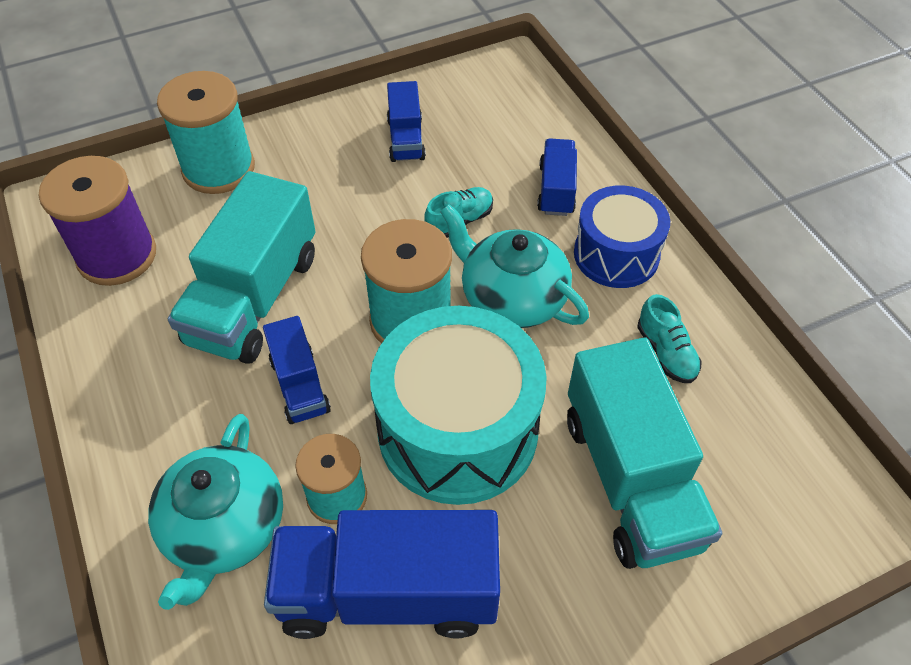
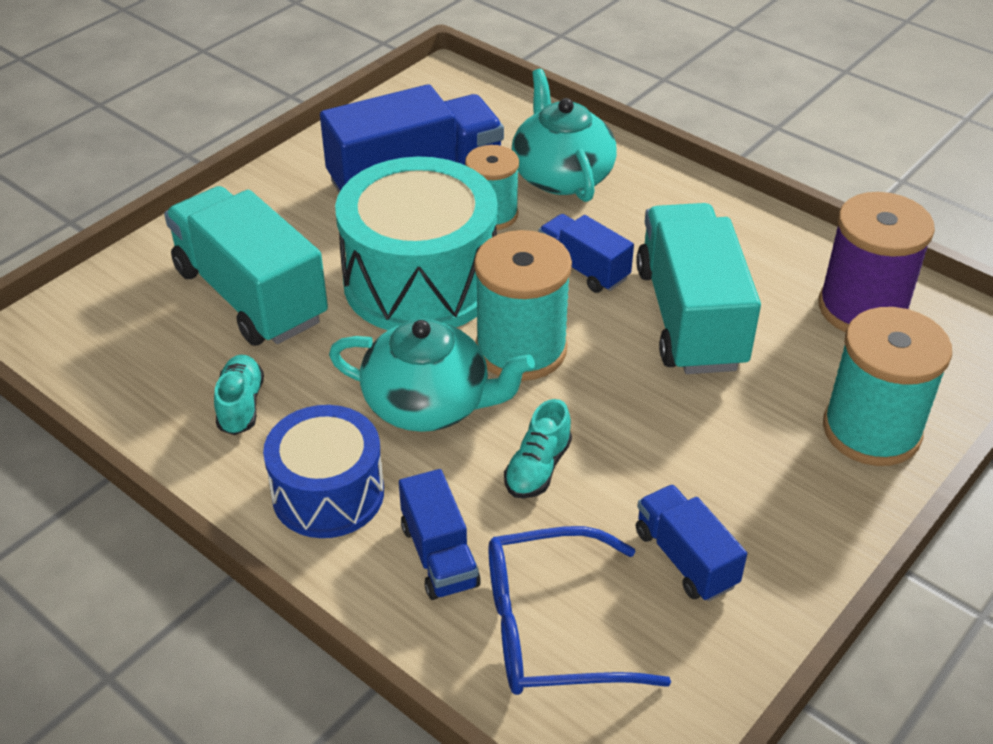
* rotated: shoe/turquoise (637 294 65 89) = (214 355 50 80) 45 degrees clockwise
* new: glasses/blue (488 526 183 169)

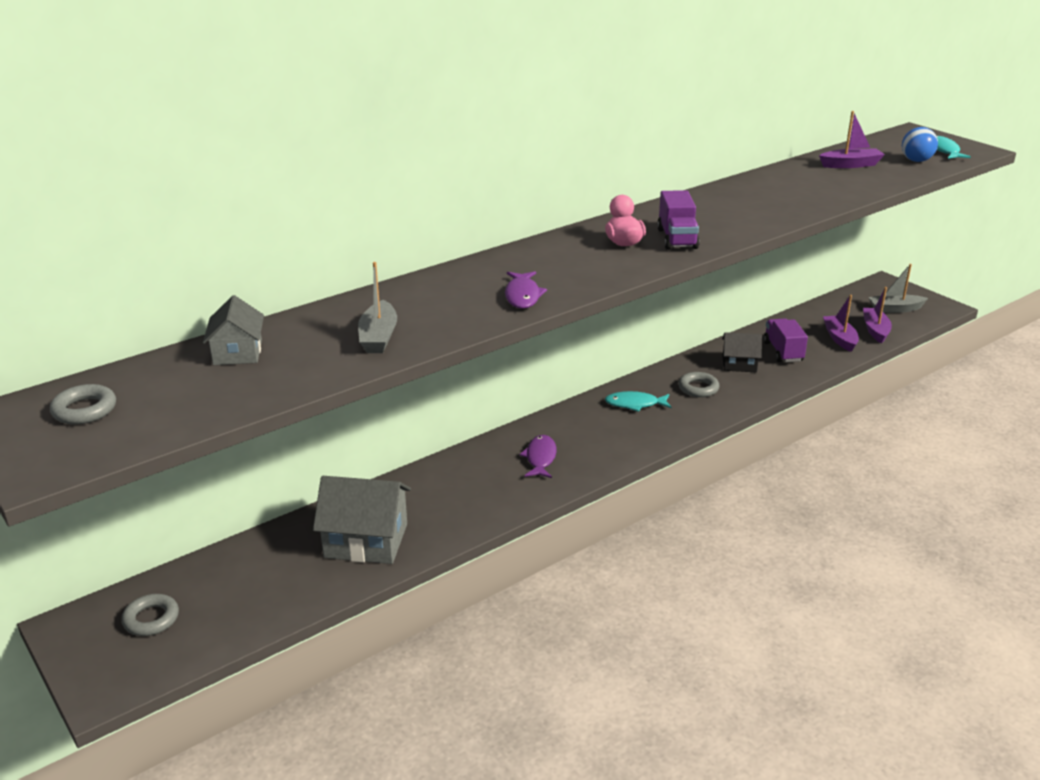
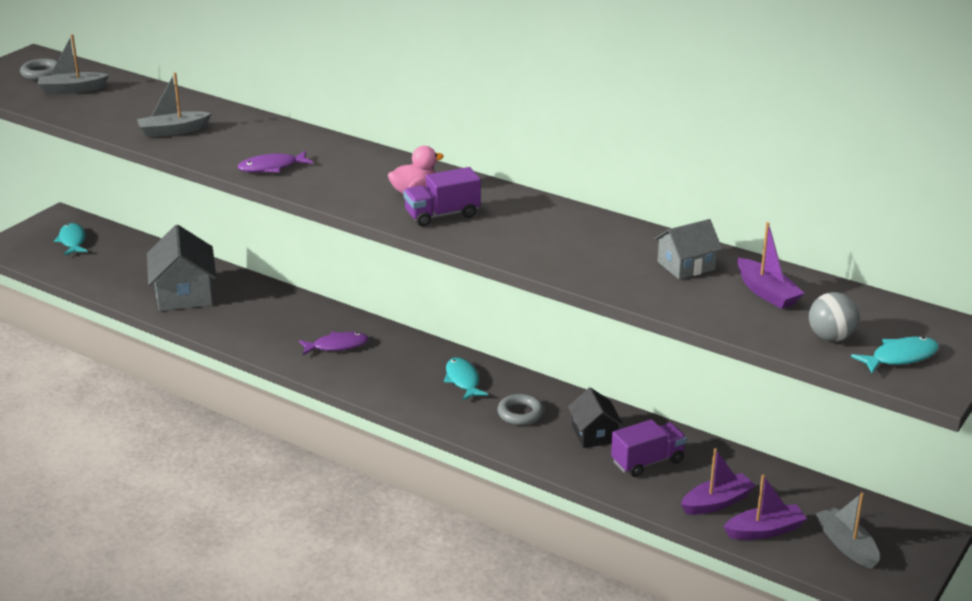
* new: boat/grey (38 34 71 60)
* swapped: ring/grey (121 594 58 42) to fish/turquoise (54 223 34 32)
* shifted: house/grey (203 295 61 70) to (654 219 68 60)
* repainted: ball/blue (902 127 36 35) to ball/grey (809 292 50 49)

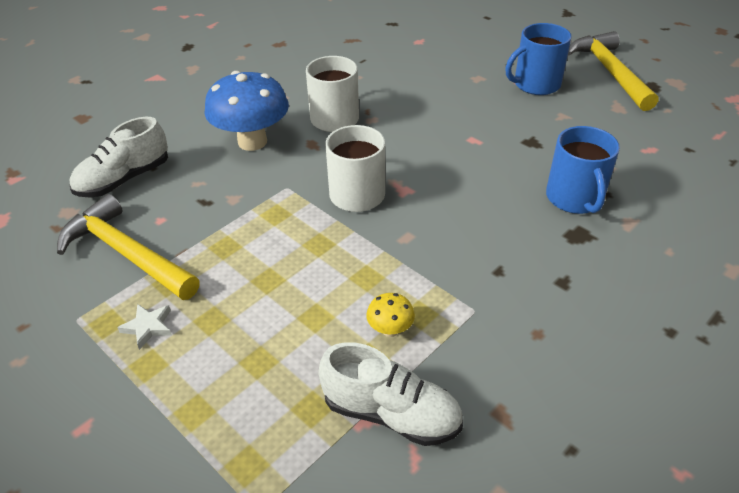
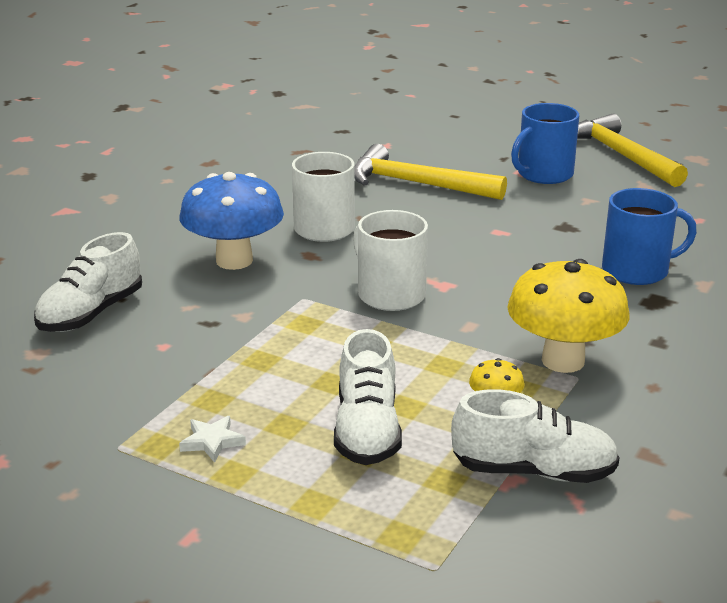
* new: shoe/white (334 329 68 136)
* shifted: hammer/yellow (57 194 143 106) to (355 144 152 56)
* new: mushroom/yellow (507 259 123 114)
* rotated: mug/blue (546 126 74 88) = (602 188 95 97) 75 degrees counterclockwise

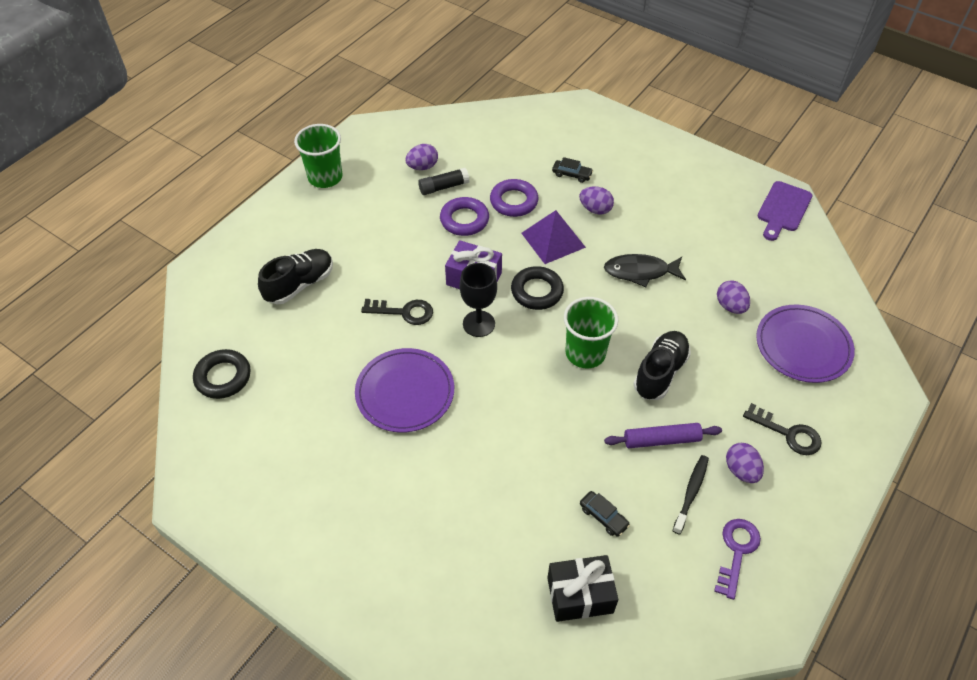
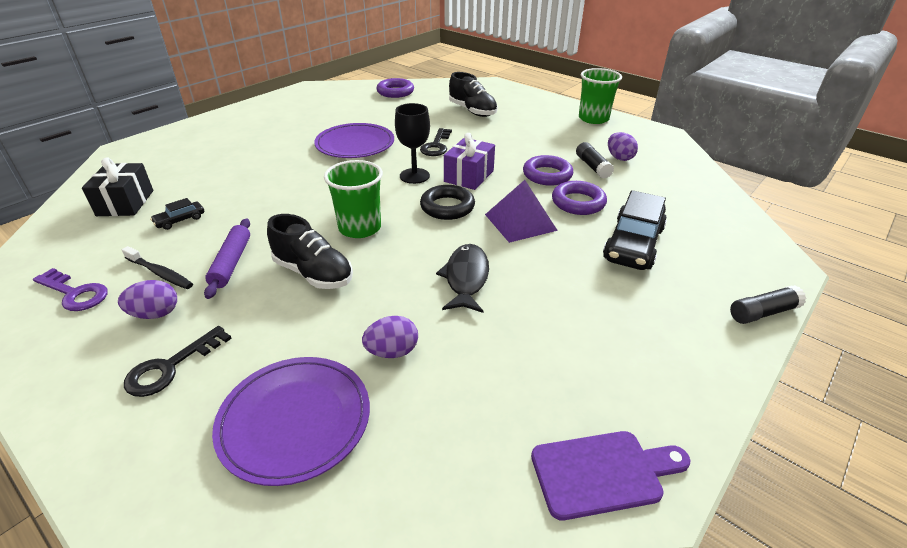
* repainted: ring/black (193 349 58 50) to ring/purple (376 78 38 20)
* rotated: cutting board/purple (758 181 54 60) = (531 431 159 89) 135 degrees clockwise
* scaled: car/black (552 157 41 26) = (603 190 64 80) x2.18
* new: glue stick/black (730 285 76 39)
* gone: egg/purple (579 186 35 29)

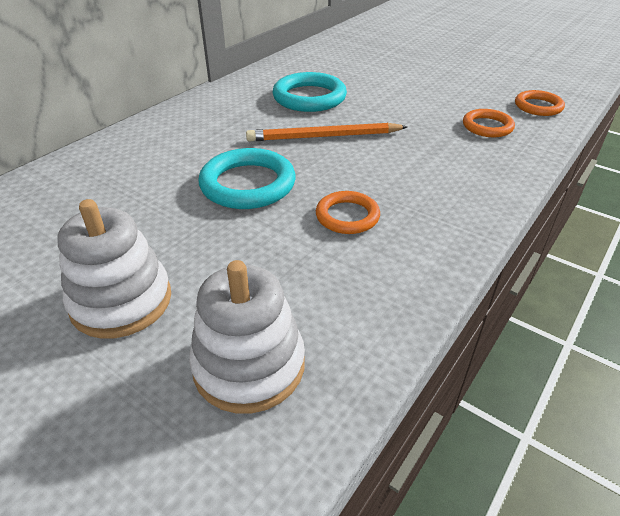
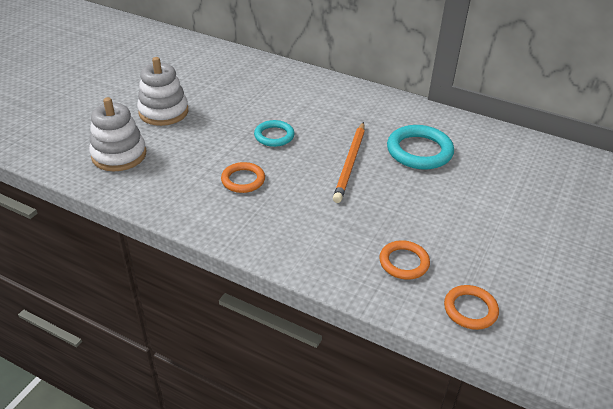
* scaled: ring/turquoise (198 148 98 61) = (254 120 40 27) x0.62
* rotated: pencil/orange (246 123 161 18) = (333 122 32 81) 150 degrees counterclockwise

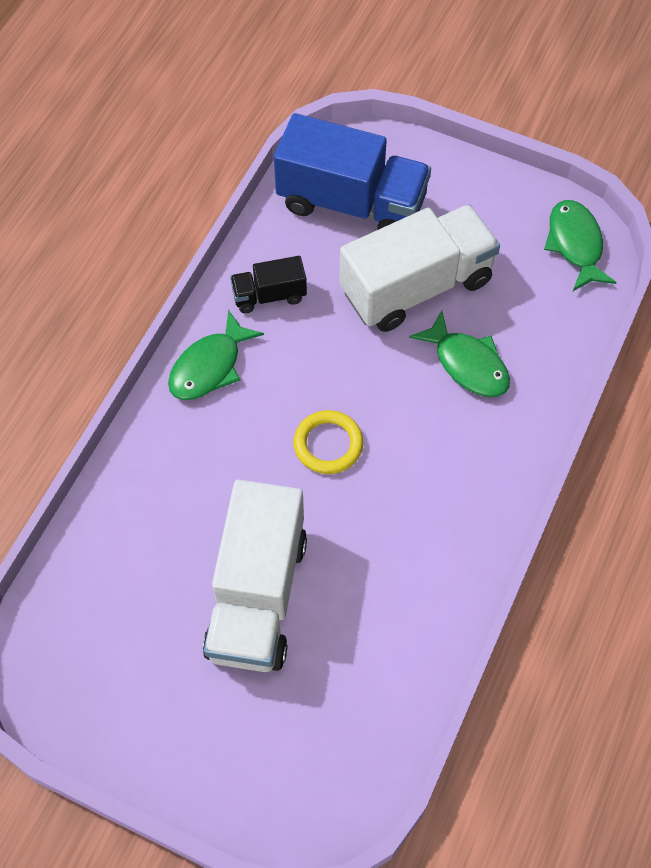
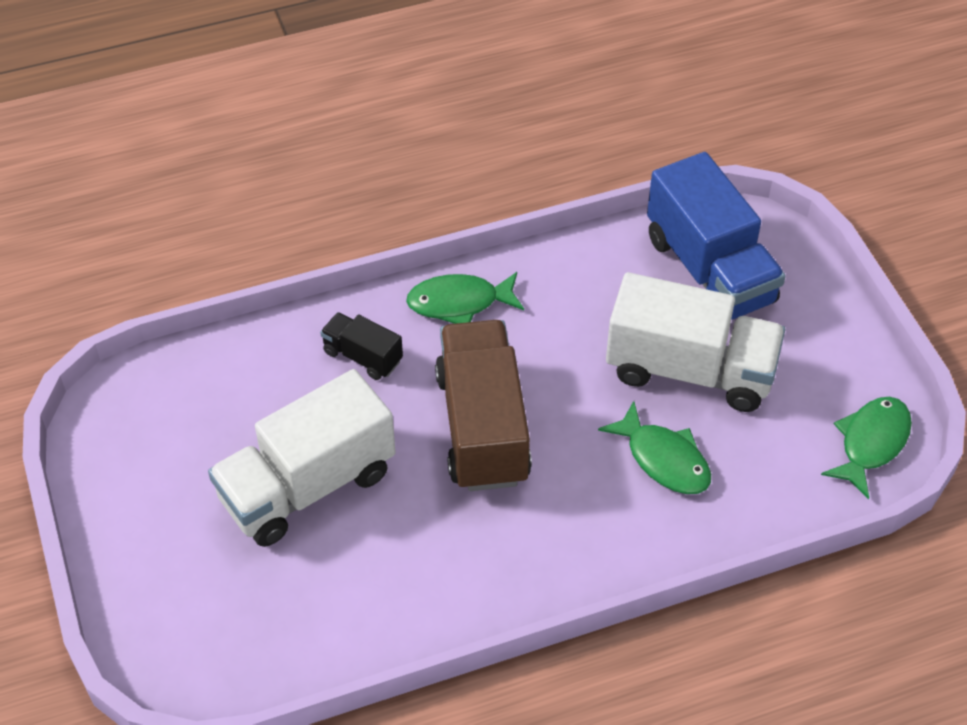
* shifted: truck/black (230 256 77 57) to (320 312 83 68)
* swapped: ring/yellow (294 410 70 64) to truck/brown (435 320 97 171)
* rotated: fish/green (409 310 101 87) = (598 401 113 93) 45 degrees counterclockwise

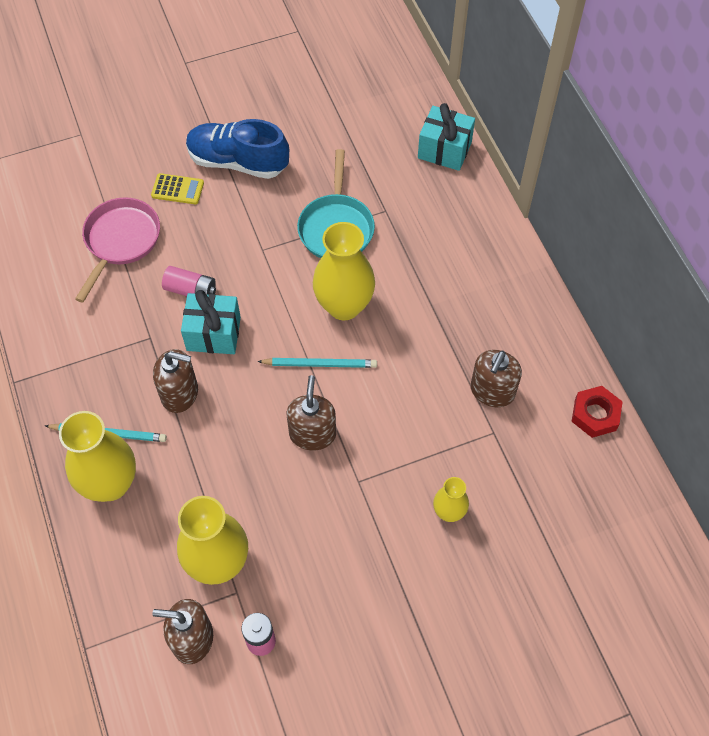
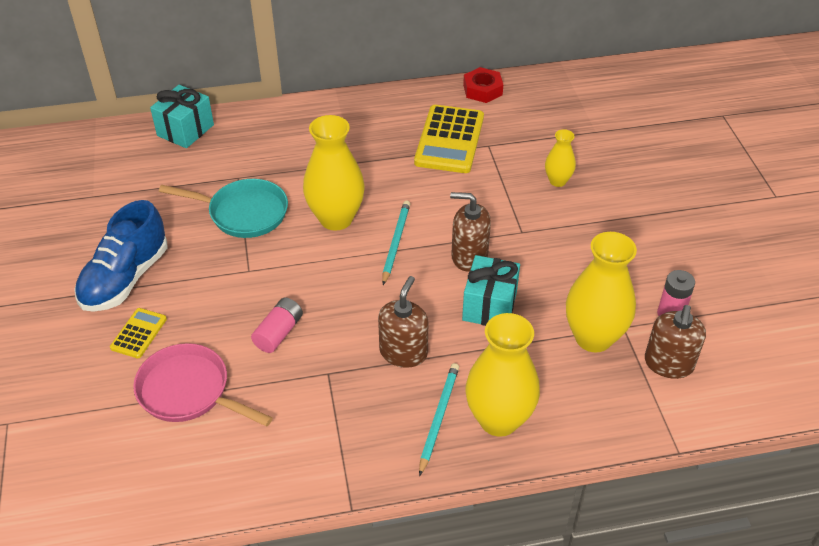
* swapped: soap dispenser/brown (471 350 51 57) to calculator/yellow (414 105 70 68)
* shifted: gift/turquoise (181 290 60 64) to (462 255 58 71)

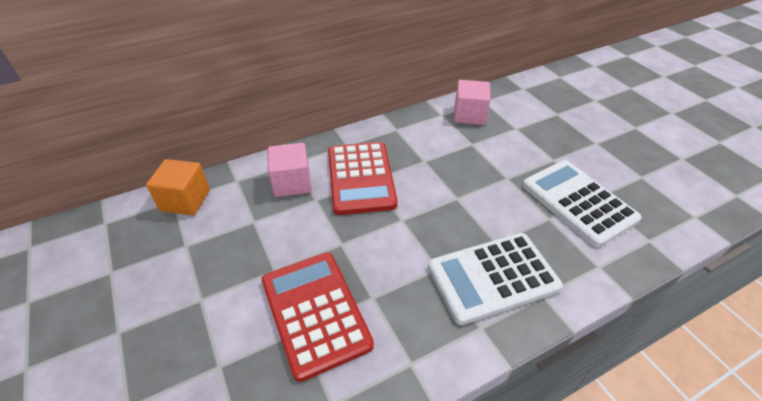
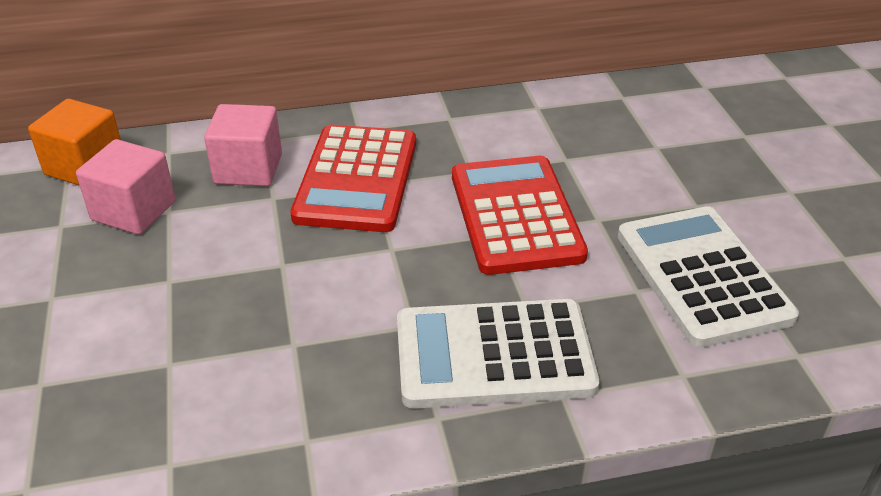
* shifted: cube/pink (454 80 37 45) to (76 139 100 96)
* shifted: calculator/red (262 252 112 130) to (452 156 136 119)

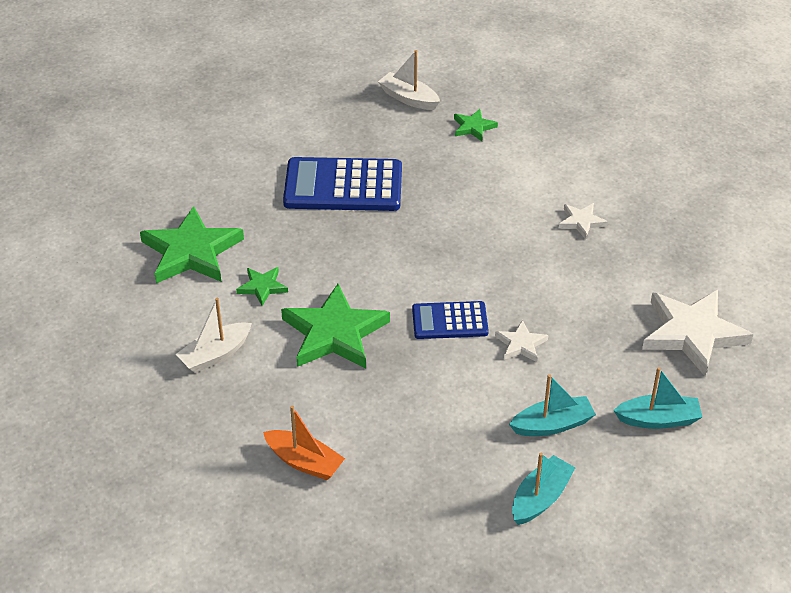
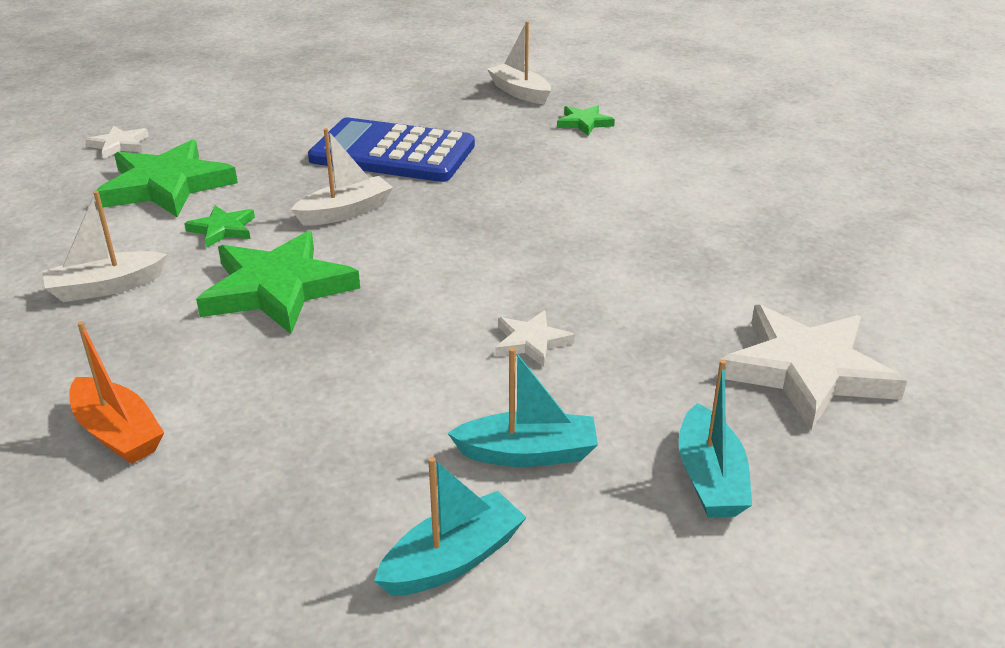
* shifted: star/white (559 203 49 36) to (85 126 64 33)
* new: boat/white (291 128 102 97)
* rotated: boat/turquoise (614 367 88 62) = (678 360 74 157) 75 degrees clockwise
* gone: calculator/blue (412 301 77 38)

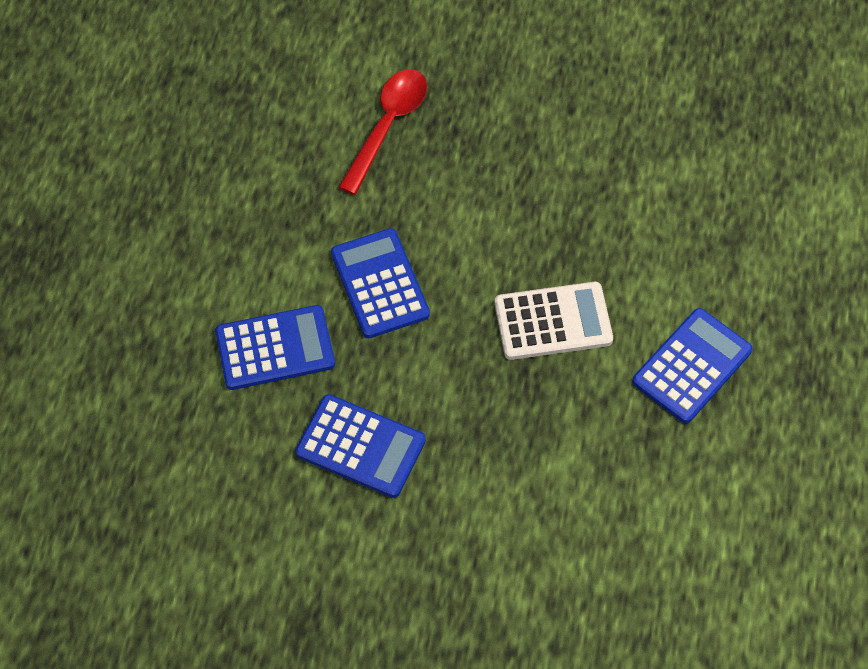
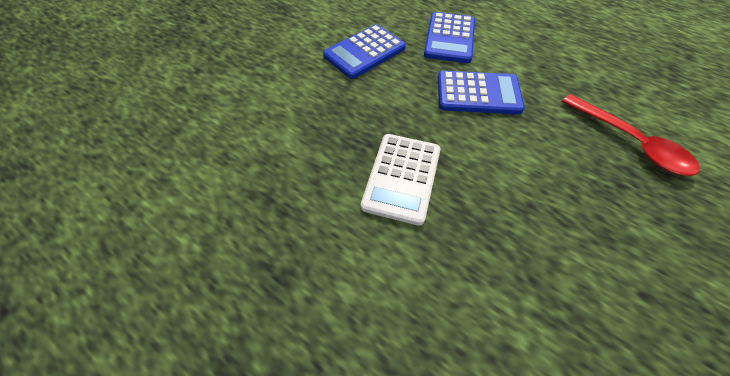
* gone: calculator/blue (632 308 121 115)

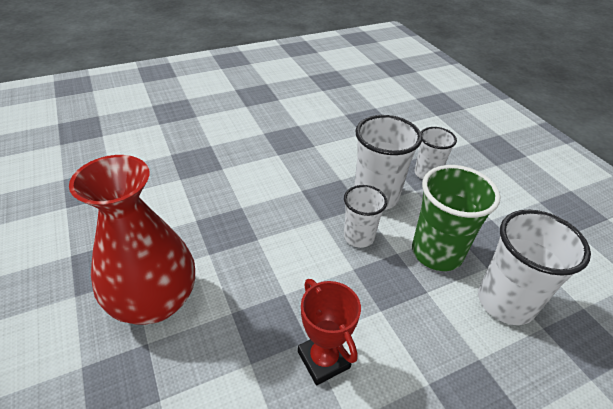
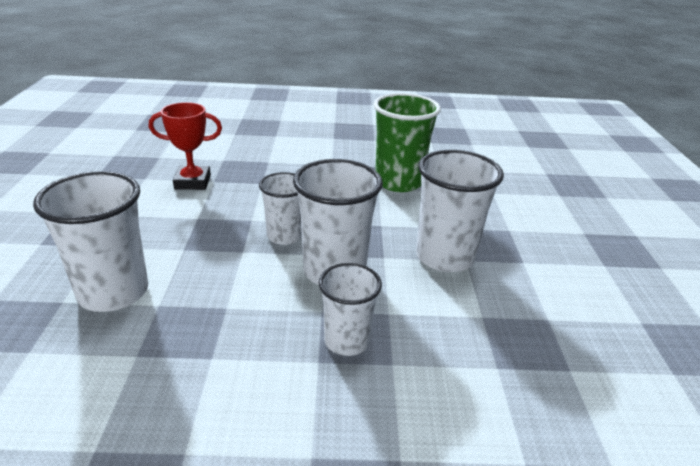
* shifted: cup/green (412 165 89 106) to (374 93 67 99)
* new: cup/white (416 150 88 122)
* gone: vase/red (69 155 126 170)

